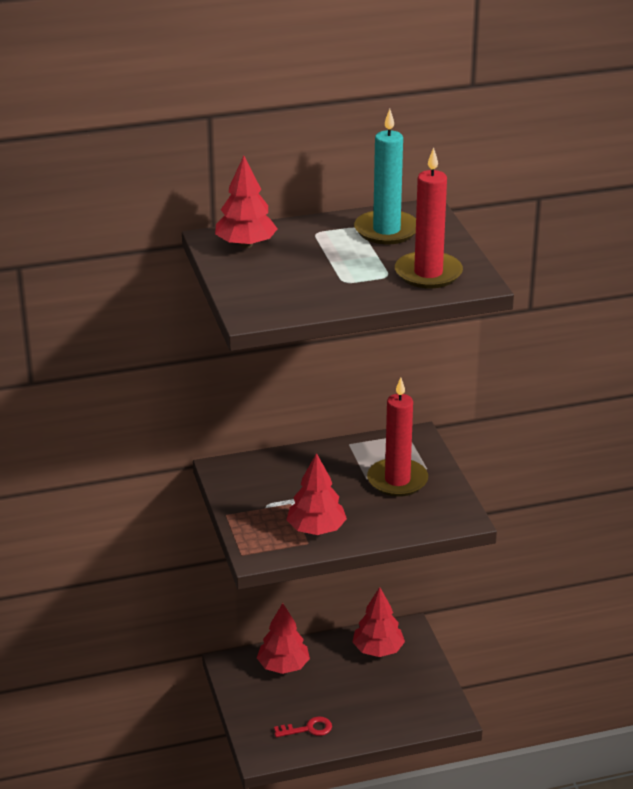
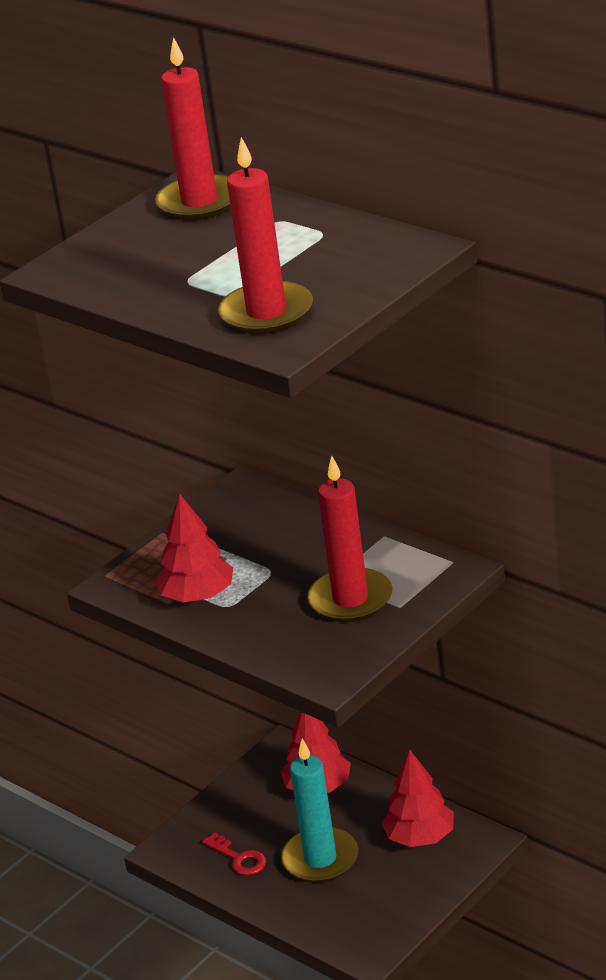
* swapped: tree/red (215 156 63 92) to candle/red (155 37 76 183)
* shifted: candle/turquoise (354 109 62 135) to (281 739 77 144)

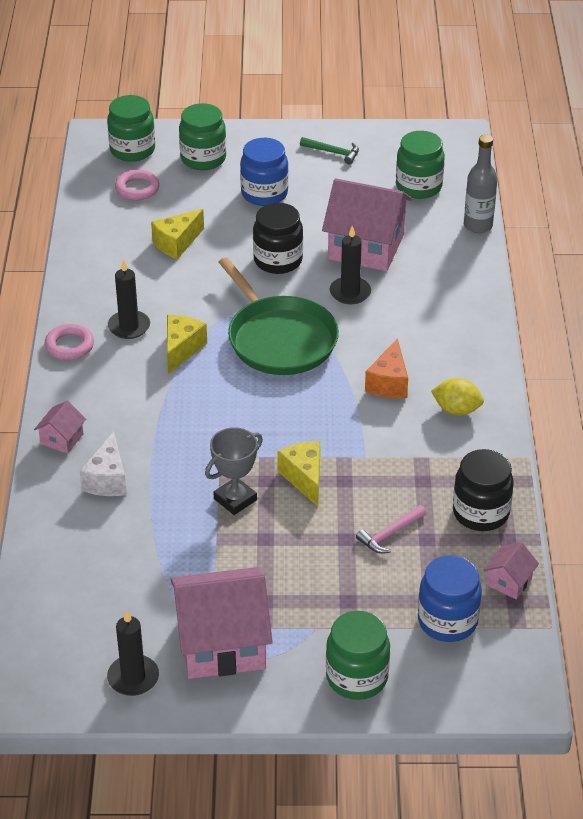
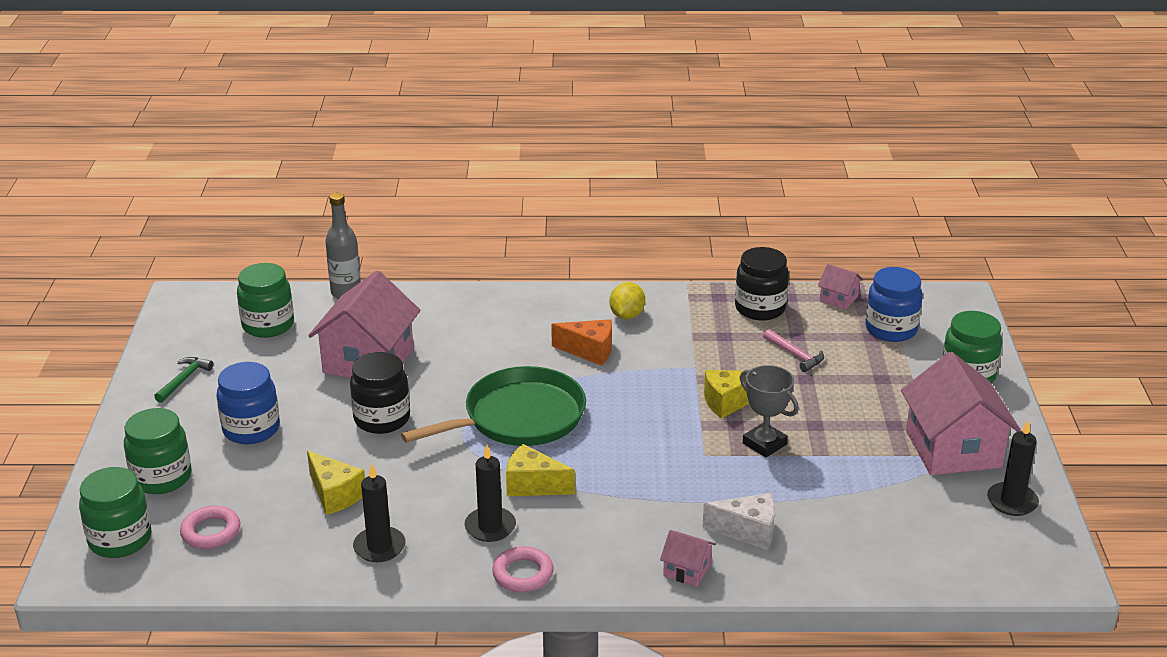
* shifted: candle/black (330 226 41 78) to (353 464 52 98)

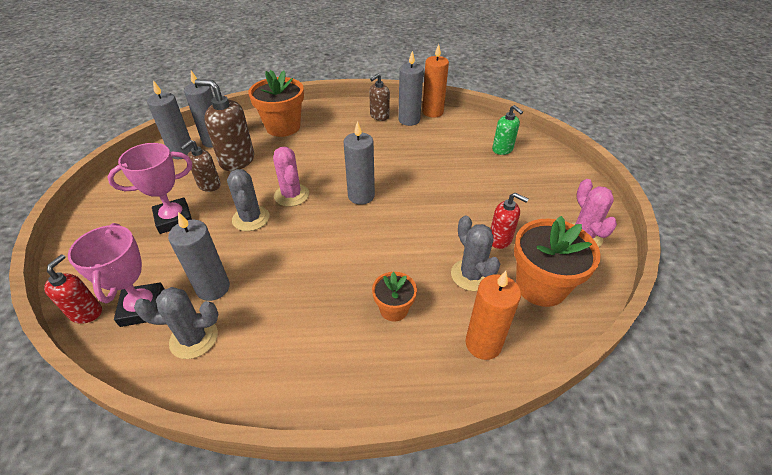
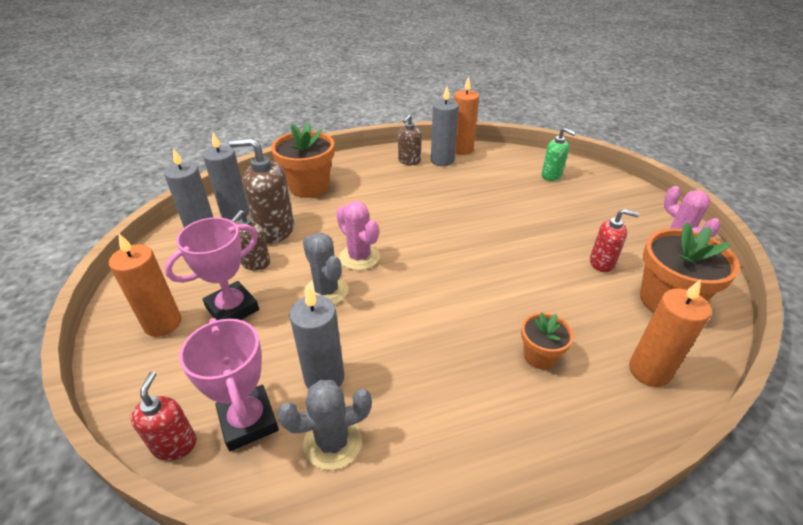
* new: candle/orange (109 234 72 103)
* gone: candle/grey (344 121 31 84)
* gone: cactus/grey (451 216 49 75)

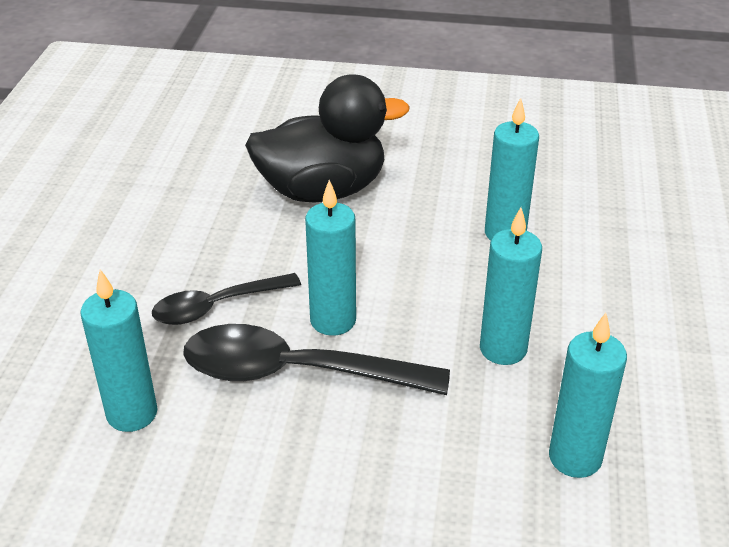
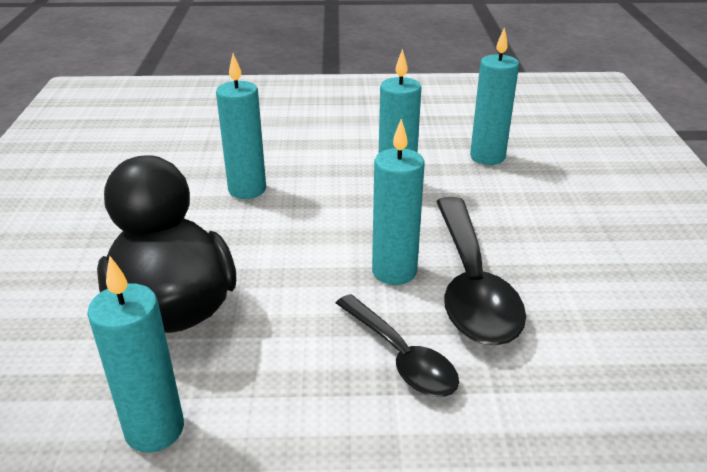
* shifted: candle/turquoise (80 269 77 163) to (87 256 97 196)

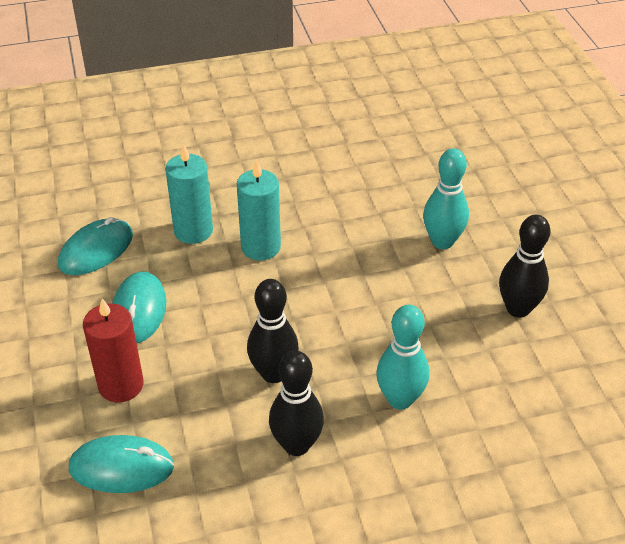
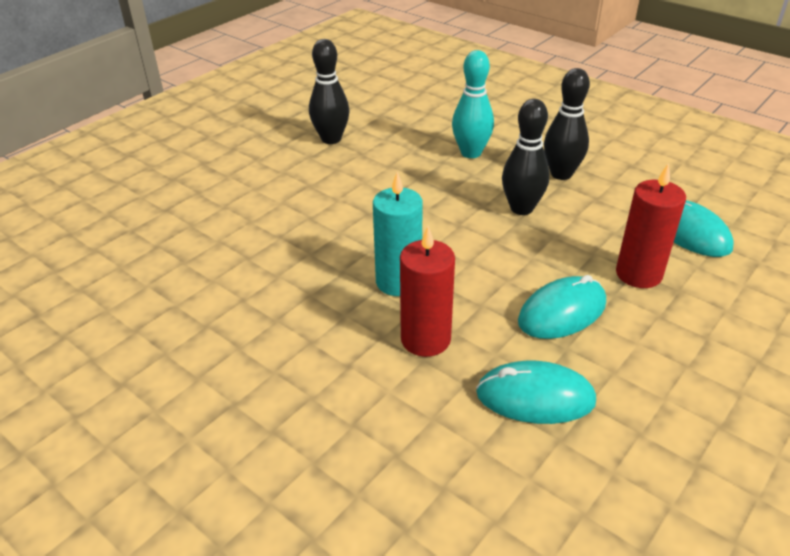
* repainted: candle/turquoise (165 144 48 100) to candle/red (400 226 55 131)
* gone: bowling pin/turquoise (423 148 46 101)

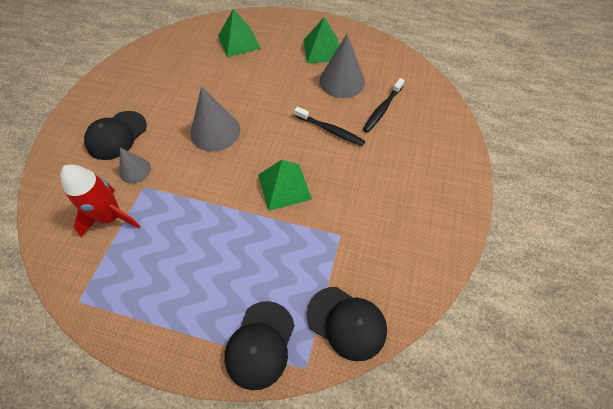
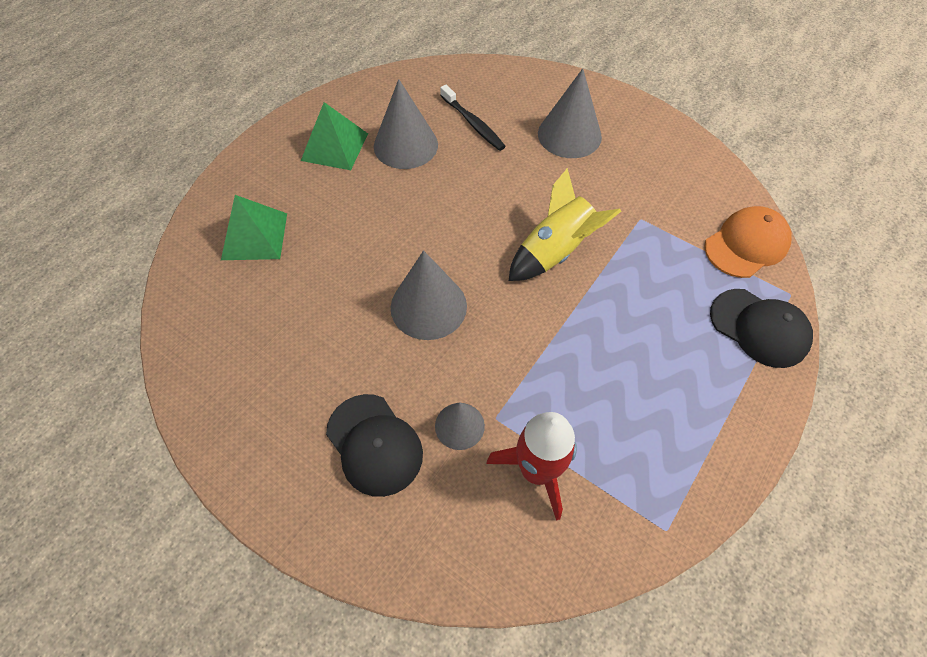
* swapped: pyramid/green (258 160 54 51) to rocket/yellow (509 168 112 113)
* new: cone/grey (538 69 64 89)
* repainted: cap/black (307 287 80 74) to cap/orange (704 206 87 72)
* gone: toothbrush/black (294 107 71 39)

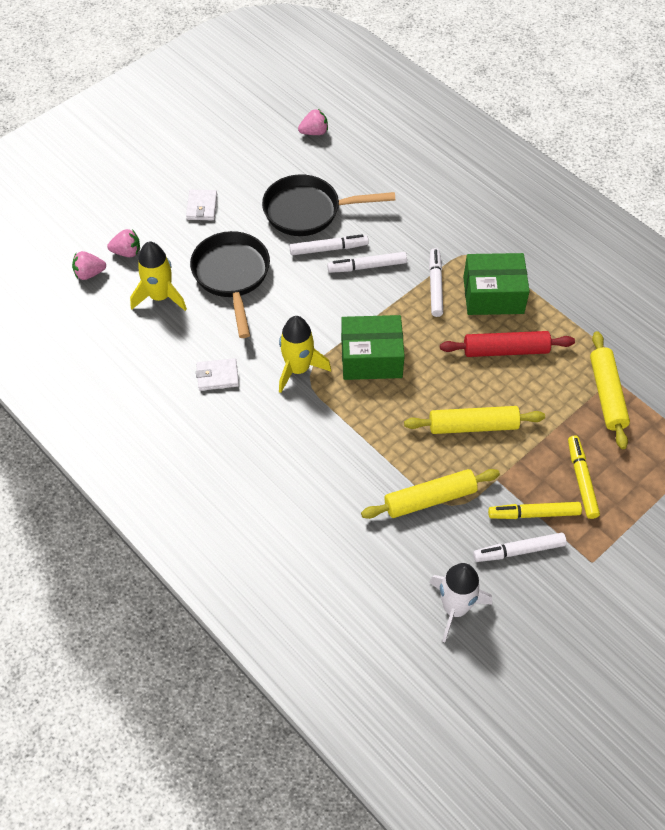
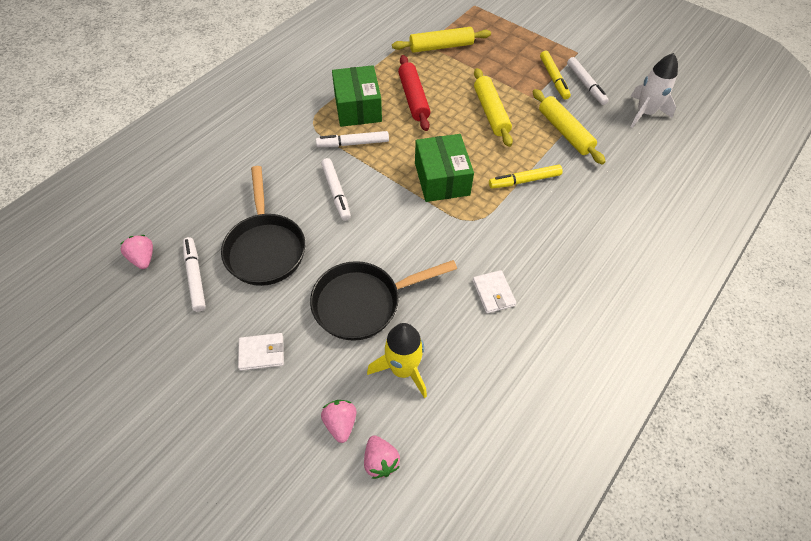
* shifted: marker/white (289 234 80 21) to (183 237 23 75)
* shifted: marker/yellow (568 436 32 83) to (489 165 74 24)
* gone: rocket/yellow (279 316 52 77)

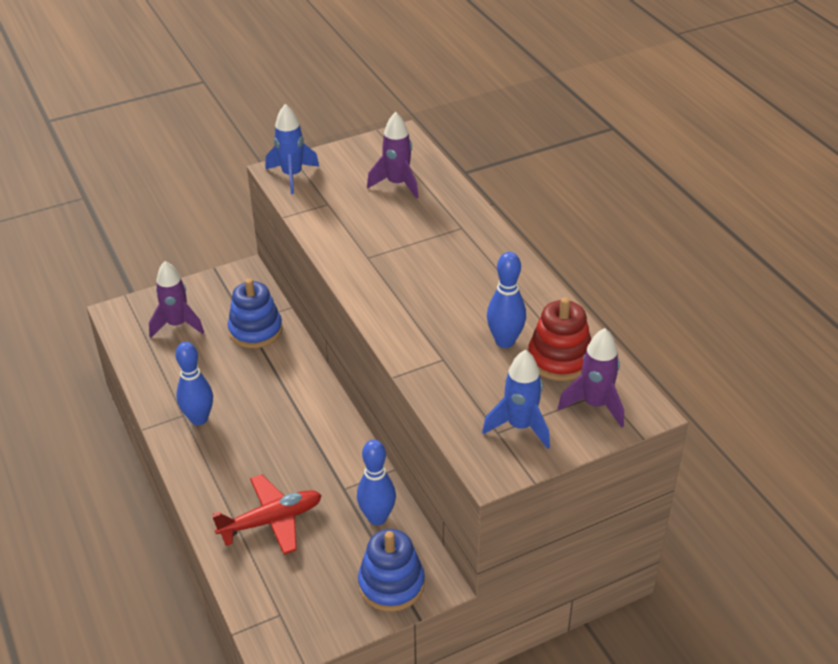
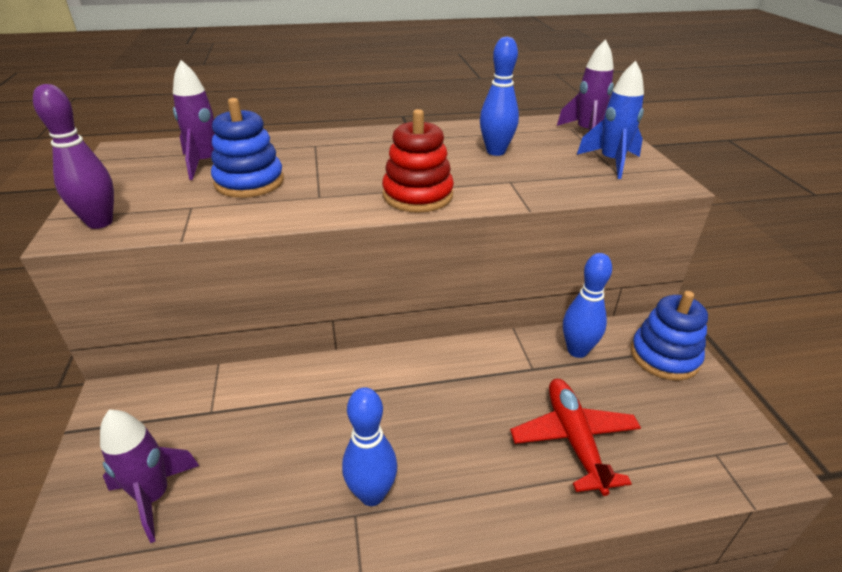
* swapped: rocket/blue (265 104 54 90) to bowling pin/purple (33 84 81 145)
* shifted: stacking toy/blue (228 279 55 69) to (211 98 73 100)
* shifted: stacking toy/red (528 297 63 84) to (382 109 72 104)

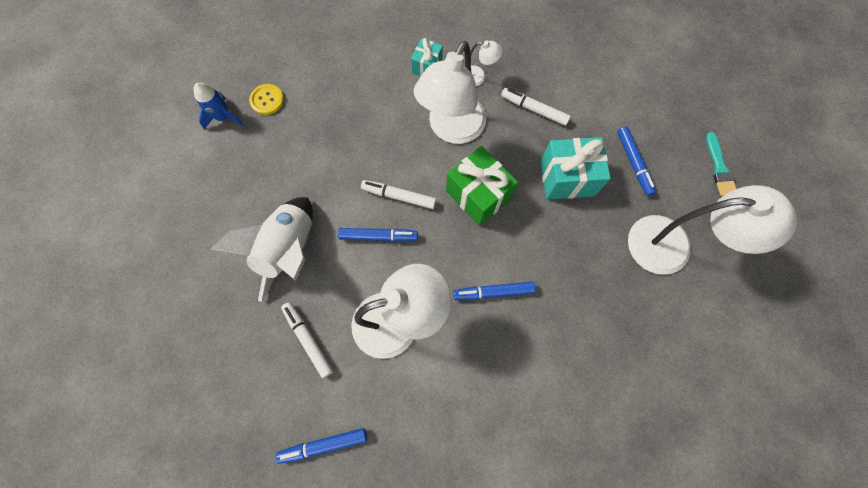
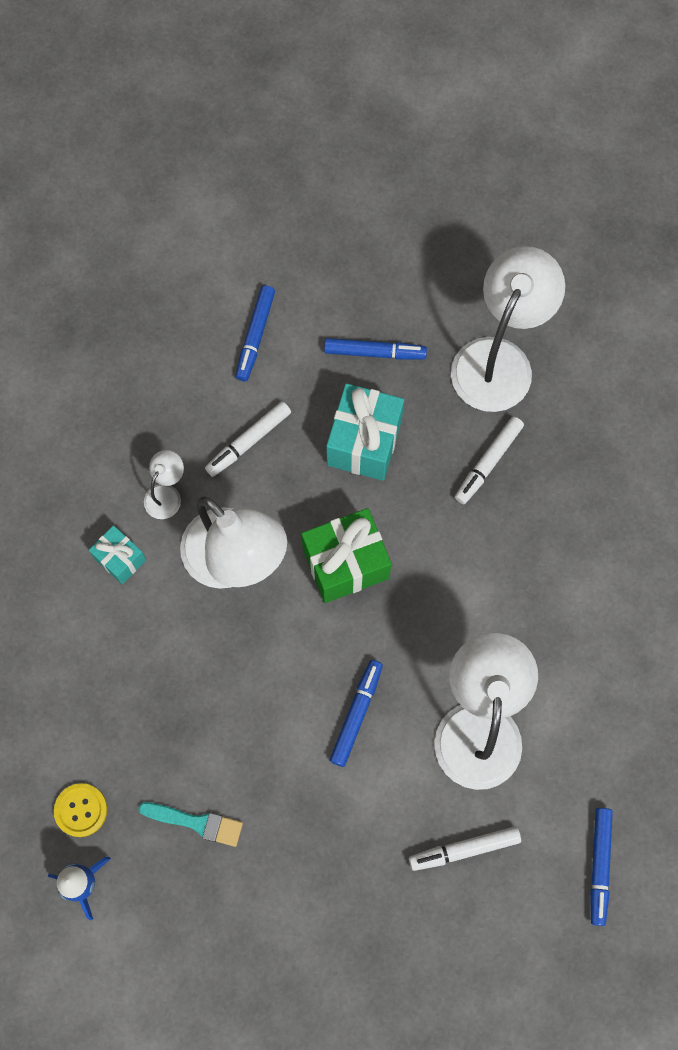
* shifted: brush/turquoise (706 132 30 64) to (138 802 105 45)
* shifted: marker/blue (453 281 83 19) to (236 286 39 95)
* shifted: marker/white (361 180 75 29) to (455 416 69 88)
* gone: rocket/white (211 197 102 105)

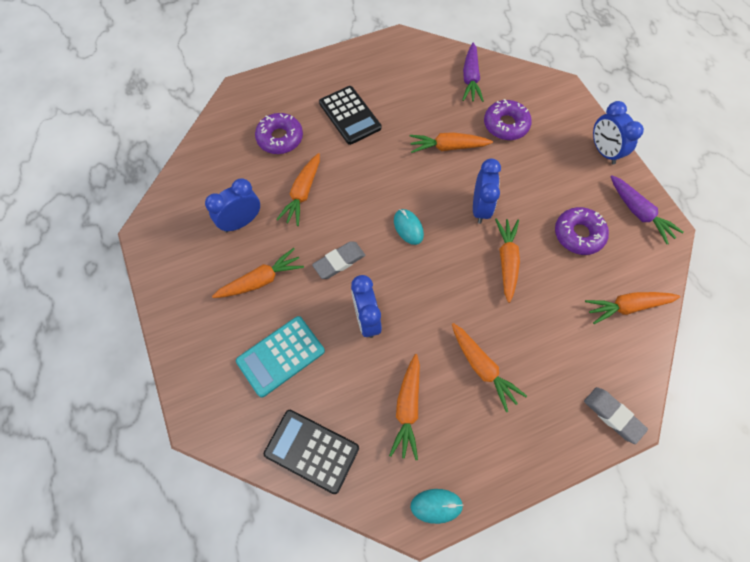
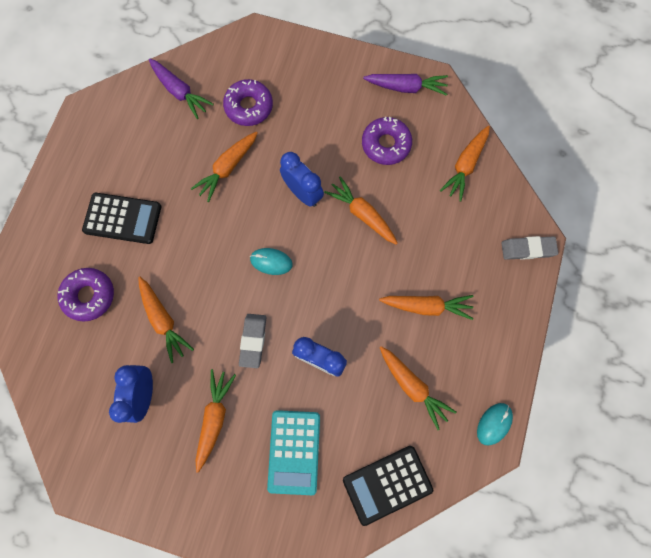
* gone: clock/blue (593 101 51 64)

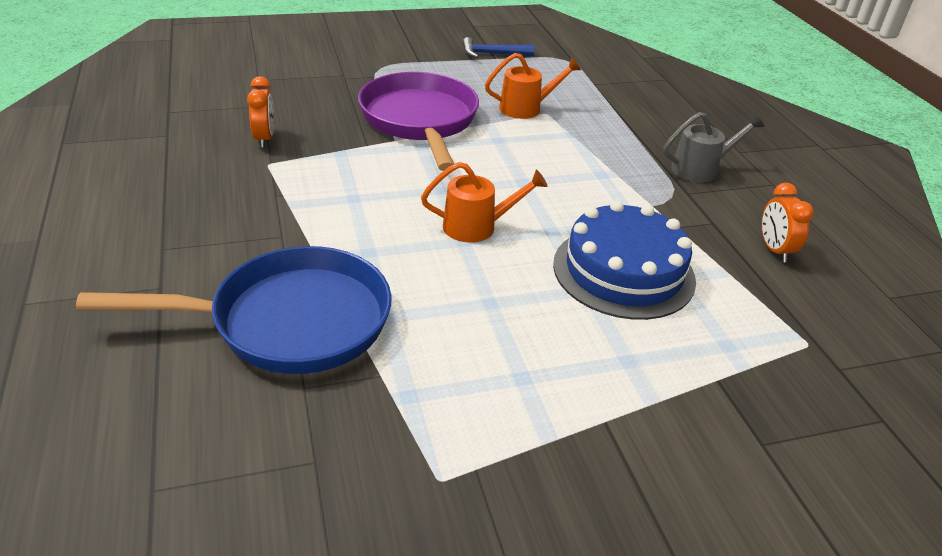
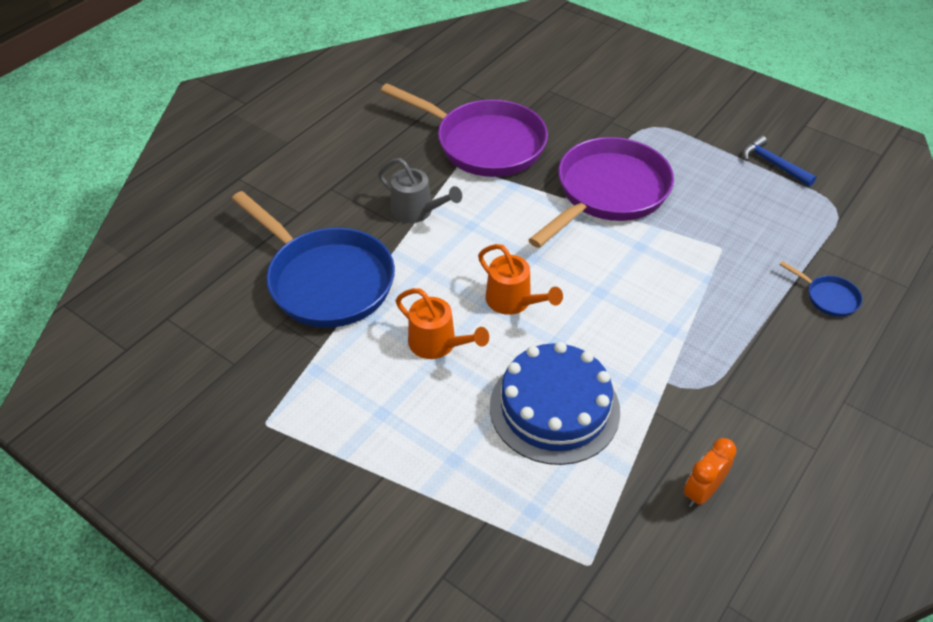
* shifted: watering can/grey (663 112 101 71) to (378 158 84 65)
* swapped: clock/orange (247 76 27 72) to pan/purple (381 83 167 94)
* shifted: watering can/orange (485 53 96 66) to (396 288 93 71)
* new: pan/blue (779 261 83 56)

